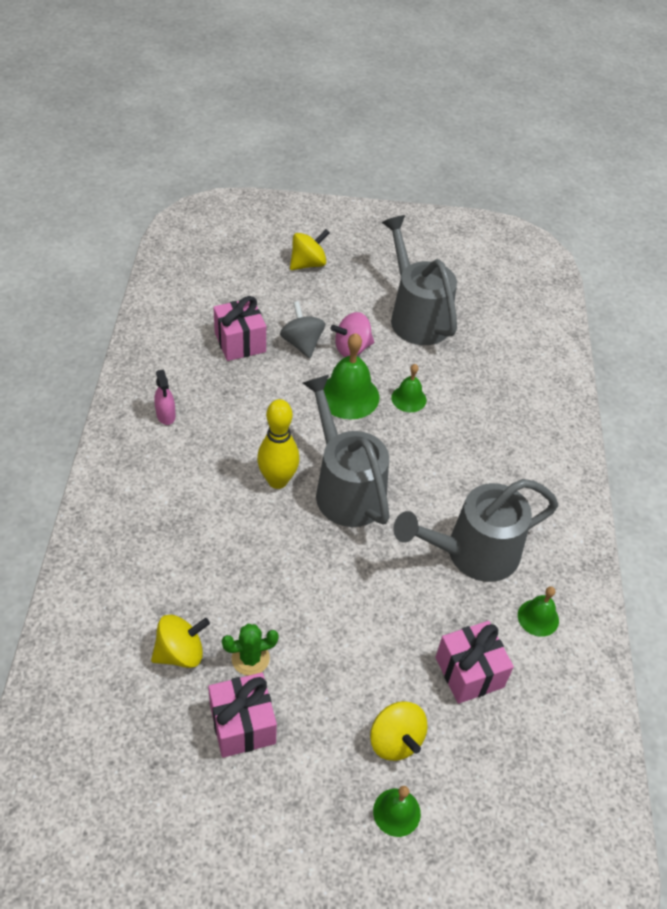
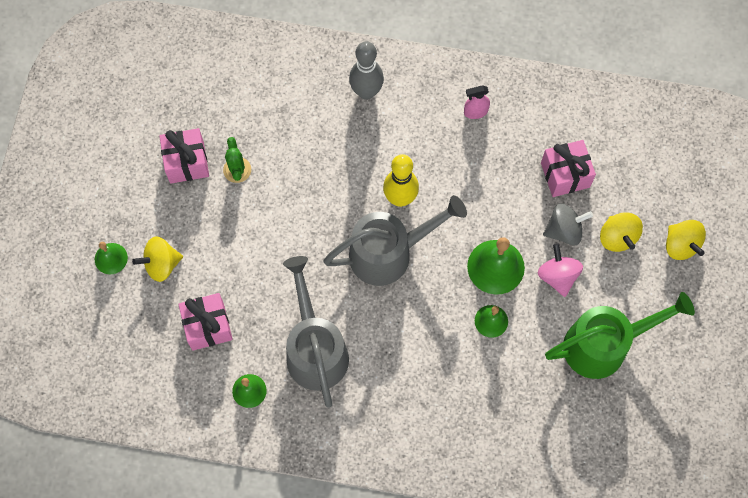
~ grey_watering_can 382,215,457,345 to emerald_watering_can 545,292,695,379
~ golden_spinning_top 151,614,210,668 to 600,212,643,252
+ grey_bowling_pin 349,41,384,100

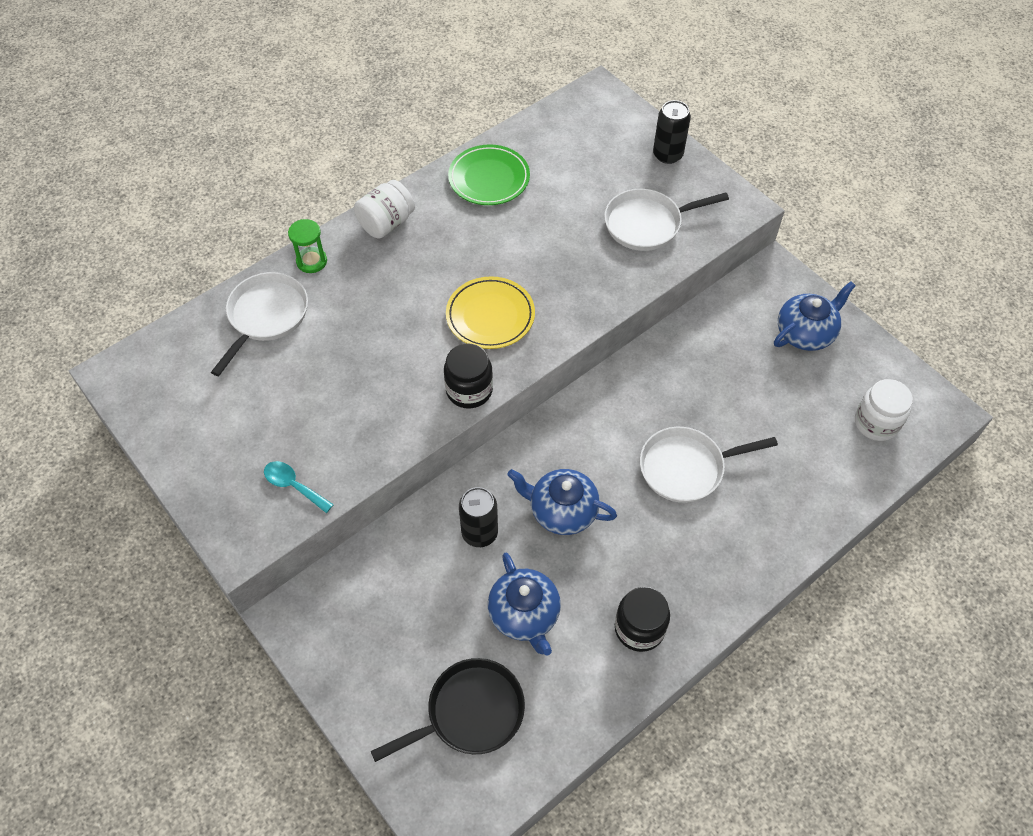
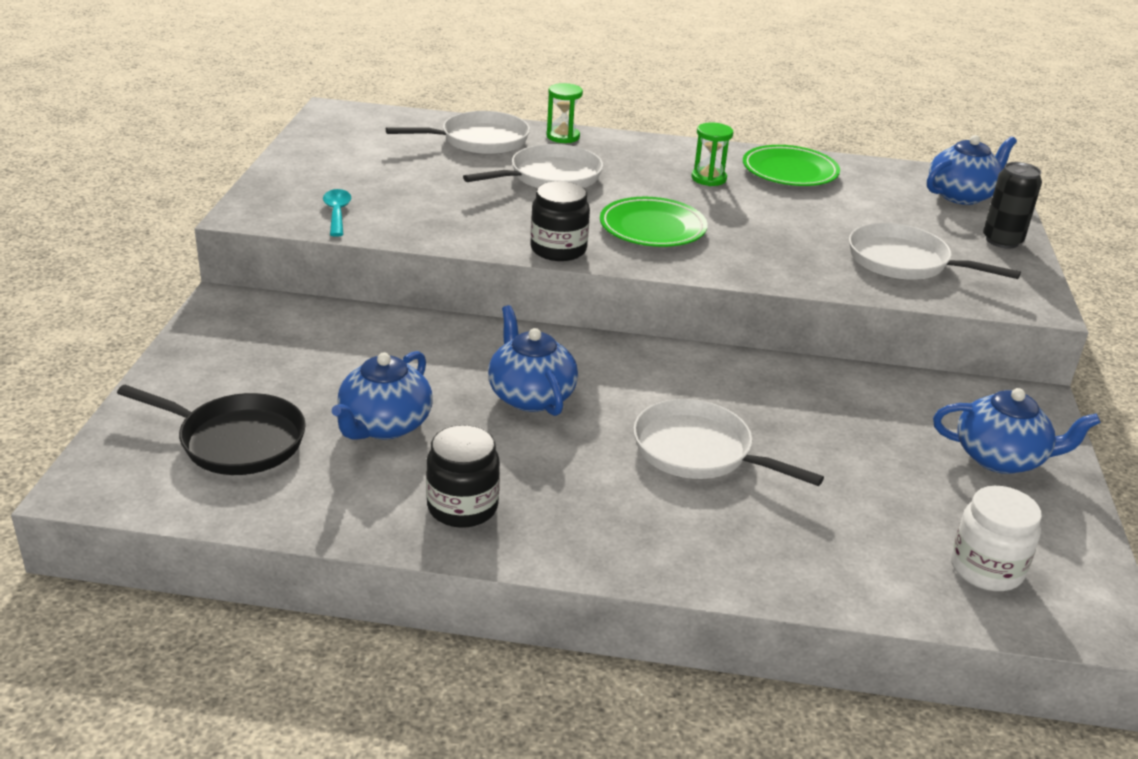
- snow-white_jam_jar 354,180,415,238
~ golden_plate 446,276,535,349 to emerald_plate 600,197,707,247
- ebony_tin 459,487,498,547
+ emerald_hourglass 691,123,733,186
+ cobalt_china_teapot 927,135,1017,205
+ snow-white_pan 463,144,603,188

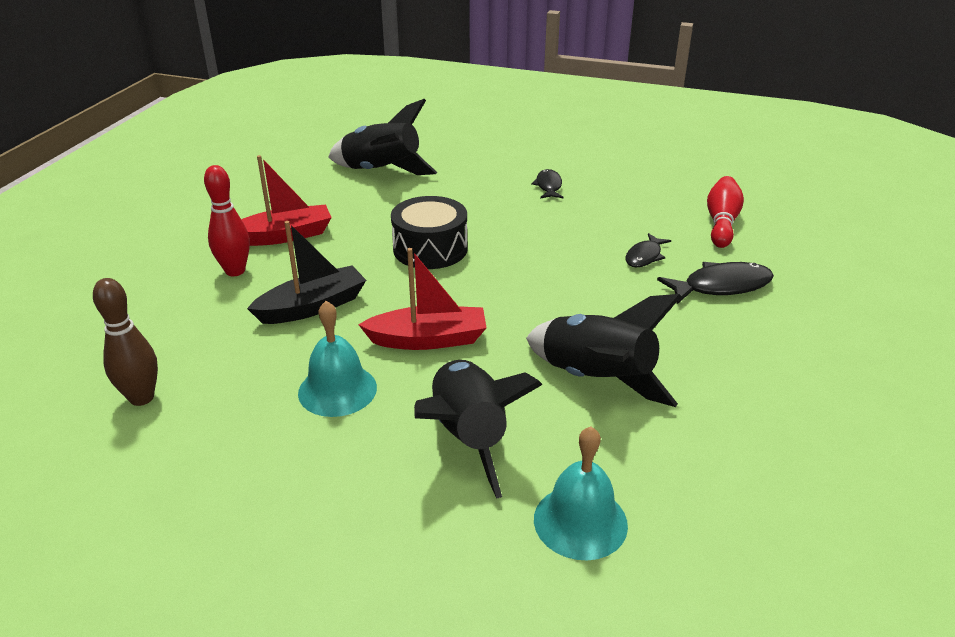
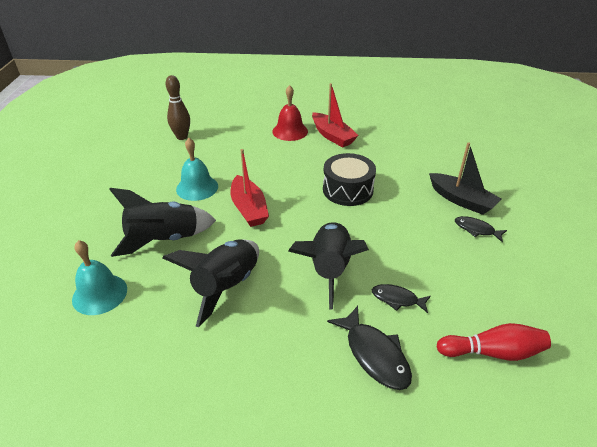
~ ebony_toy_rocket 328,99,437,175 to 288,222,369,309
~ crimson_bowling_pin 204,165,250,276 to crimson_school_bell 272,85,308,141
~ ebony_toy_fish 531,169,564,198 = 455,216,507,243 135 degrees counterclockwise
~ ebony_sailboat 247,221,366,324 to 429,142,501,215

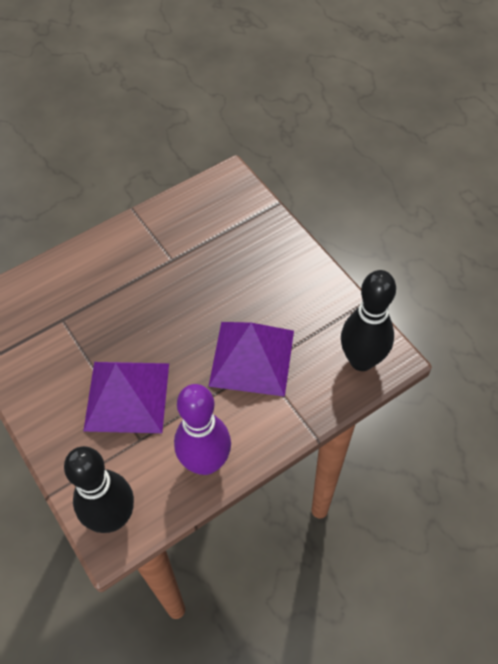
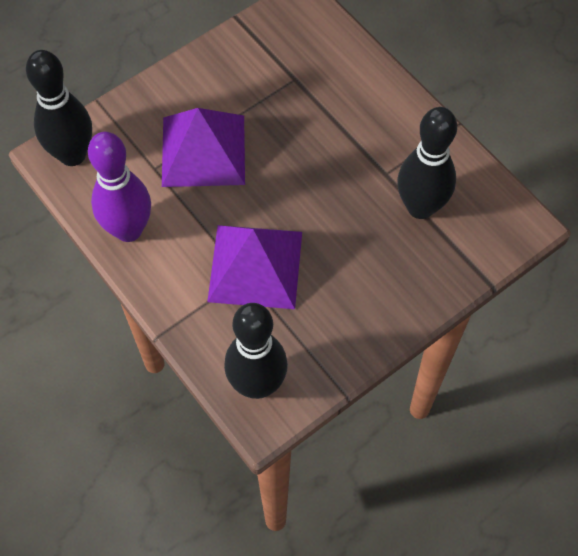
+ ebony_bowling_pin 397,107,457,219

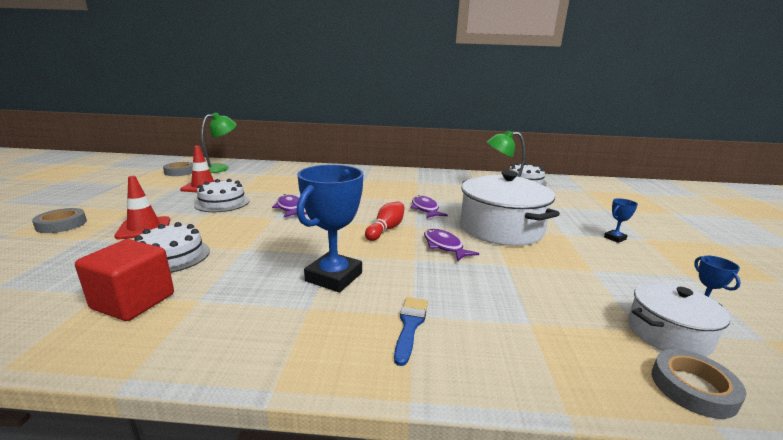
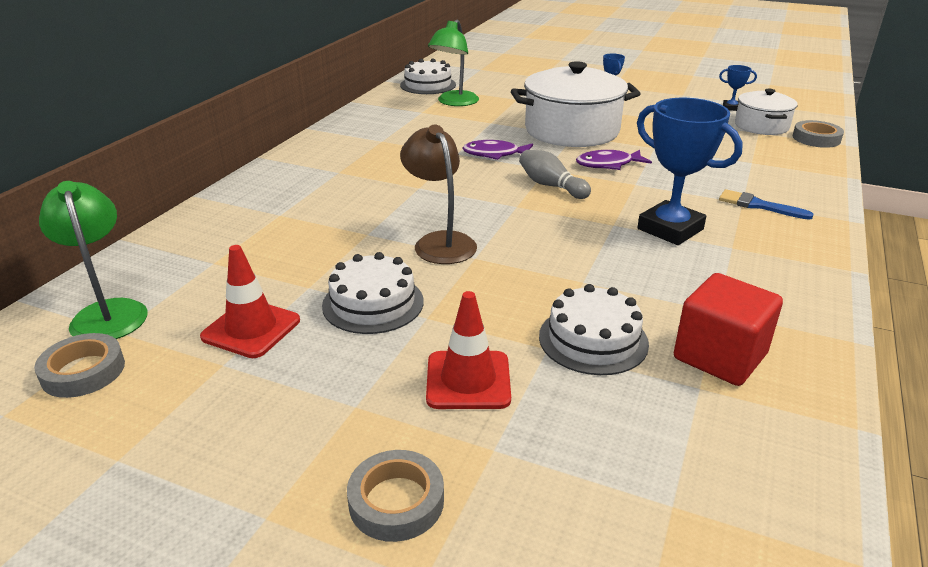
~ purple_toy_fish 272,194,307,217 to brown_lamp 400,125,477,264
~ crimson_bowling_pin 365,202,405,241 to grey_bowling_pin 519,150,591,199

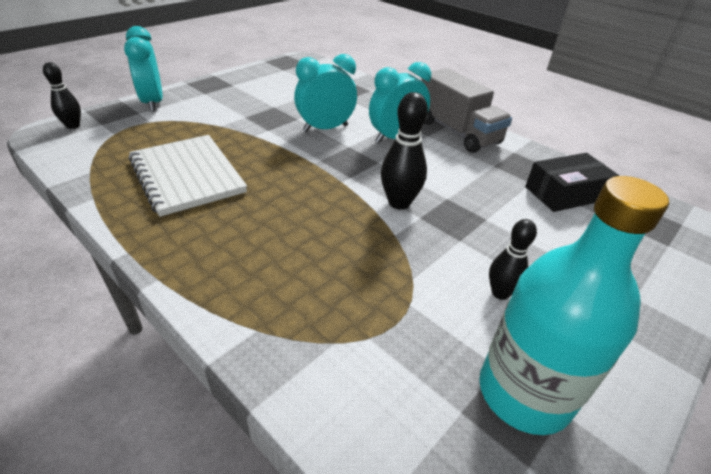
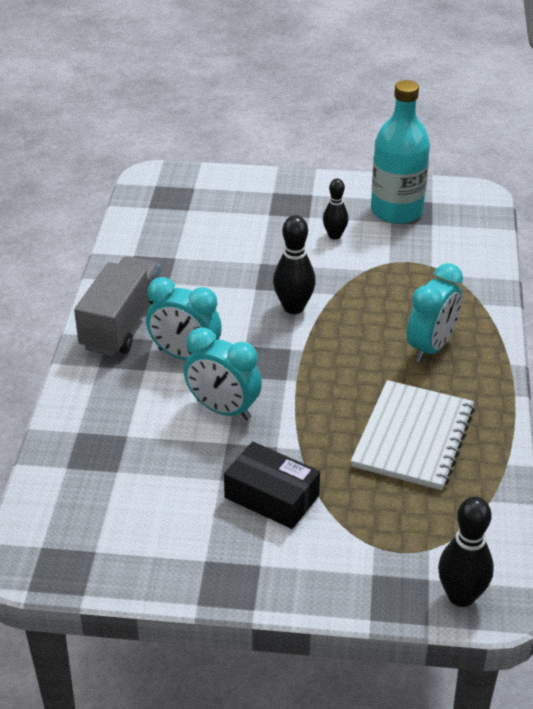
~ turquoise_bedside_clock 124,26,163,112 to 407,263,463,362
~ ebony_bowling_pin 43,62,81,129 = 438,497,494,607 x1.53
~ ebony_parcel 525,153,619,212 to 224,441,320,529

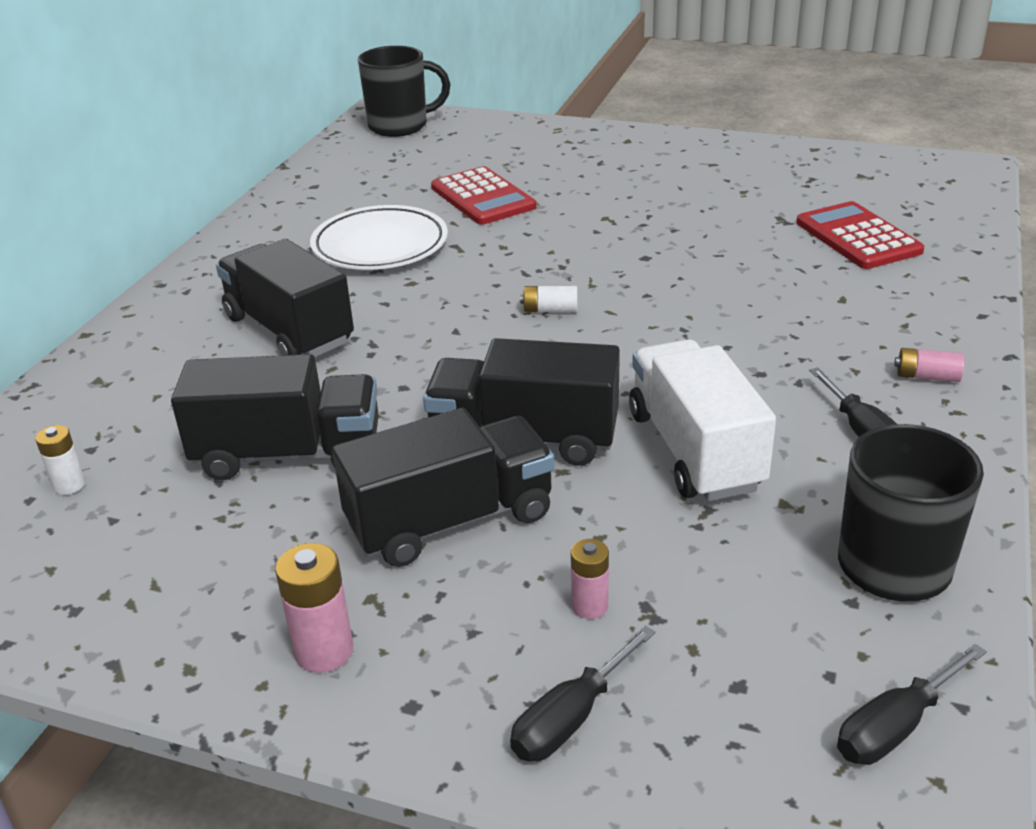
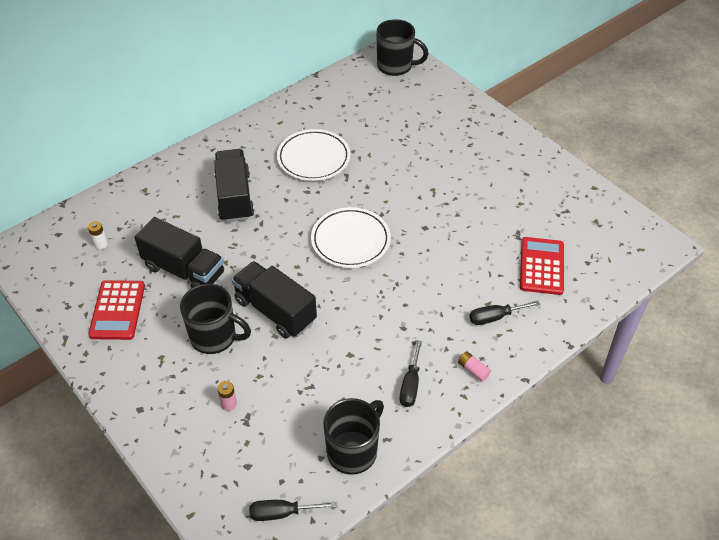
~ crimson_pocket_calculator 431,166,537,225 to 88,280,145,340
~ snow-white_AA_battery 520,286,578,312 to snow-white_plate 311,207,390,268
- snow-white_lorry 629,339,776,501
~ ebony_lorry 332,408,555,567 to ebony_coffee_mug 180,284,251,354
- rose-pink_AA_battery 275,543,353,673
~ ebony_hand_screwdriver 510,626,655,761 to 469,301,540,325

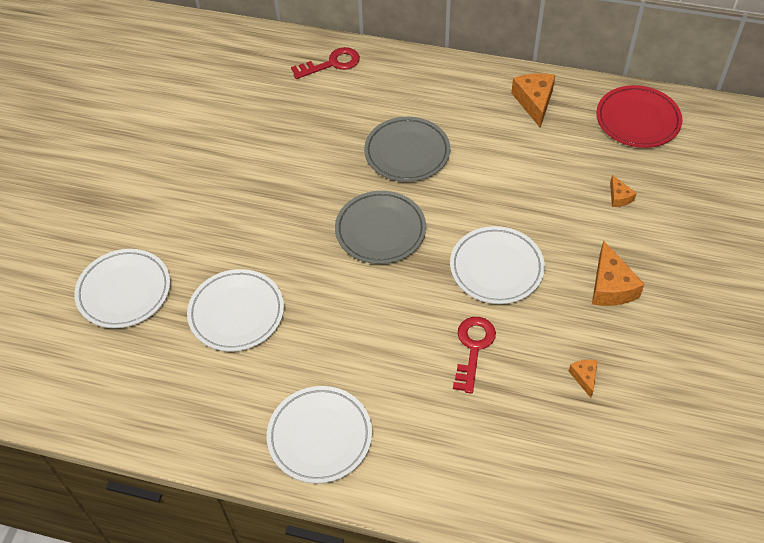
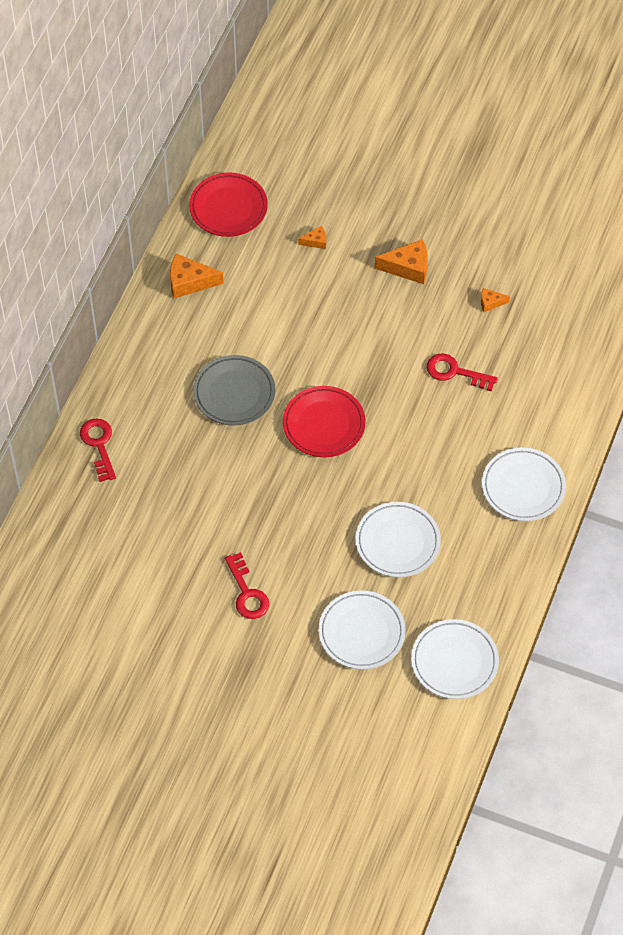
~ grey_plate 335,191,426,264 to crimson_plate 283,386,366,457
~ snow-white_plate 450,226,545,304 to 411,619,499,699
+ crimson_door_key 225,552,269,619

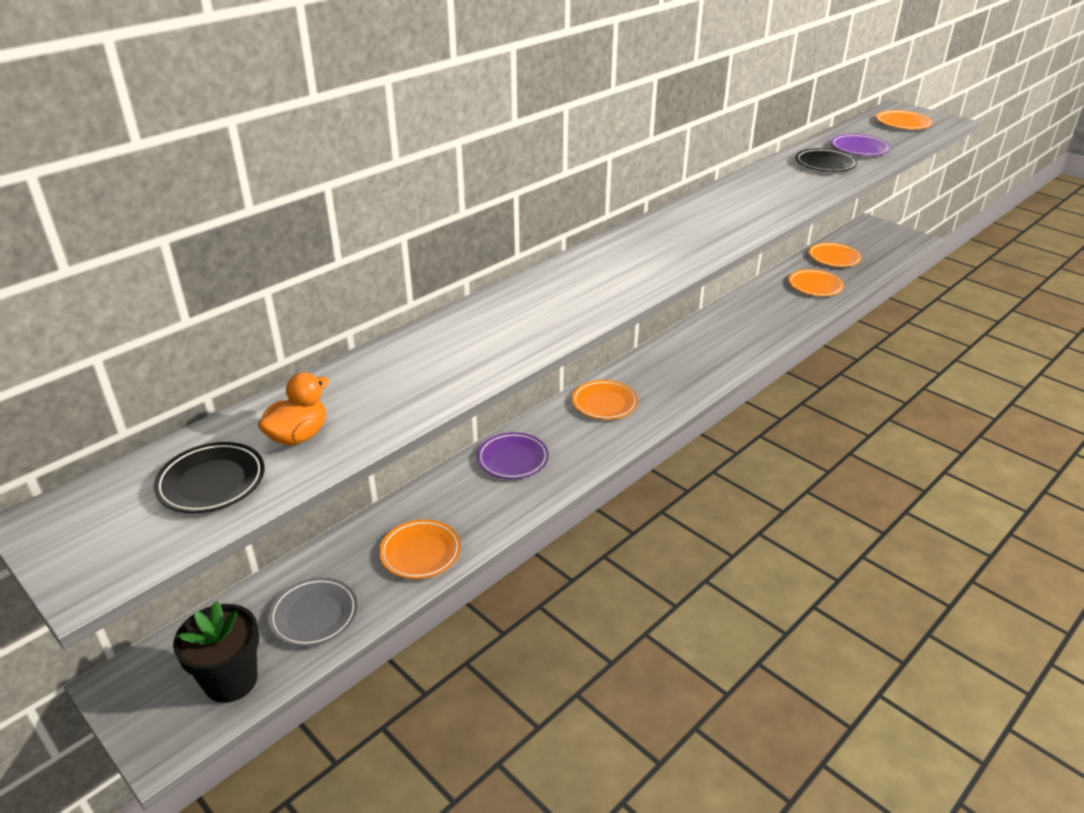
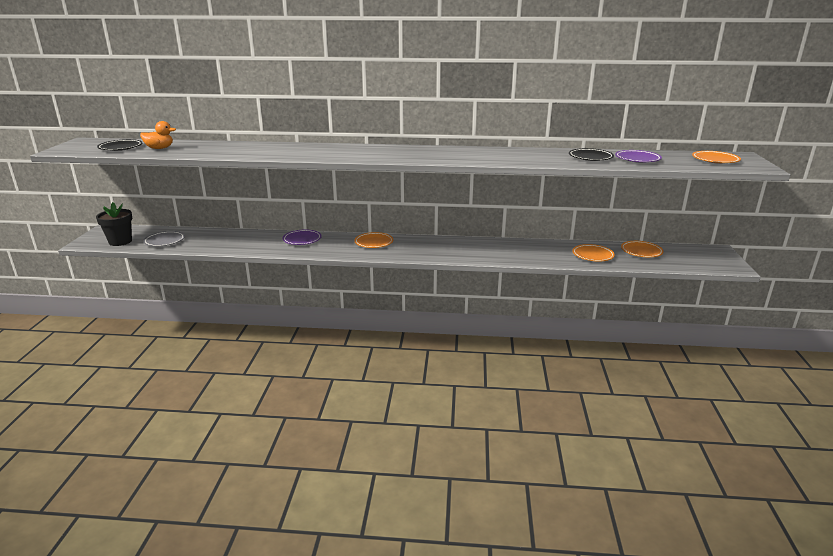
- bright_orange_plate 379,519,461,579

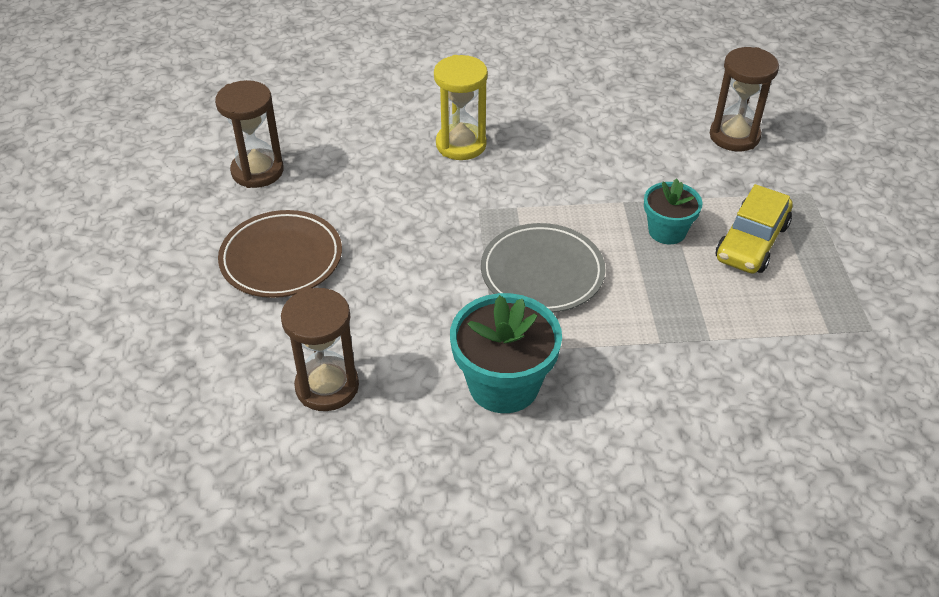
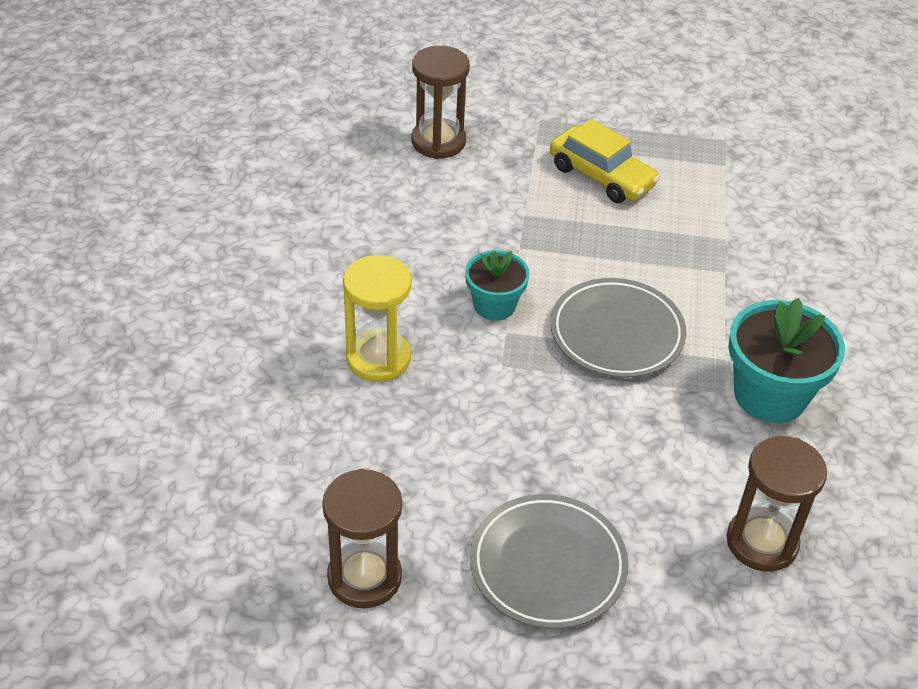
~ turquoise_potted_plant 644,179,702,244 to 465,250,530,321
~ brown_plate 218,210,342,298 to grey_plate 470,494,629,629

